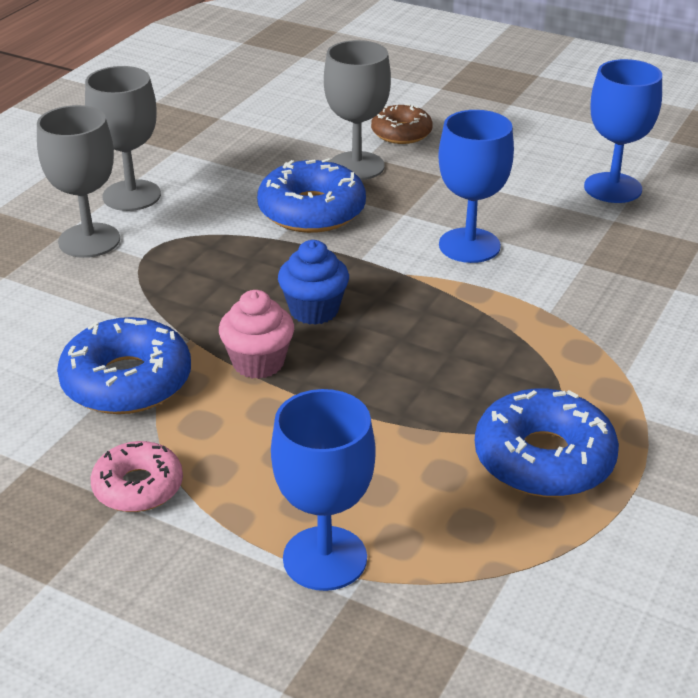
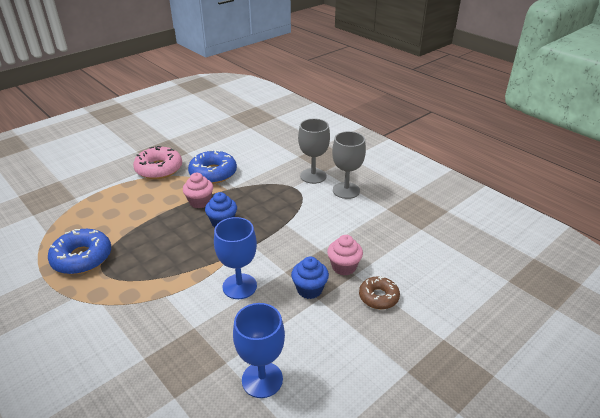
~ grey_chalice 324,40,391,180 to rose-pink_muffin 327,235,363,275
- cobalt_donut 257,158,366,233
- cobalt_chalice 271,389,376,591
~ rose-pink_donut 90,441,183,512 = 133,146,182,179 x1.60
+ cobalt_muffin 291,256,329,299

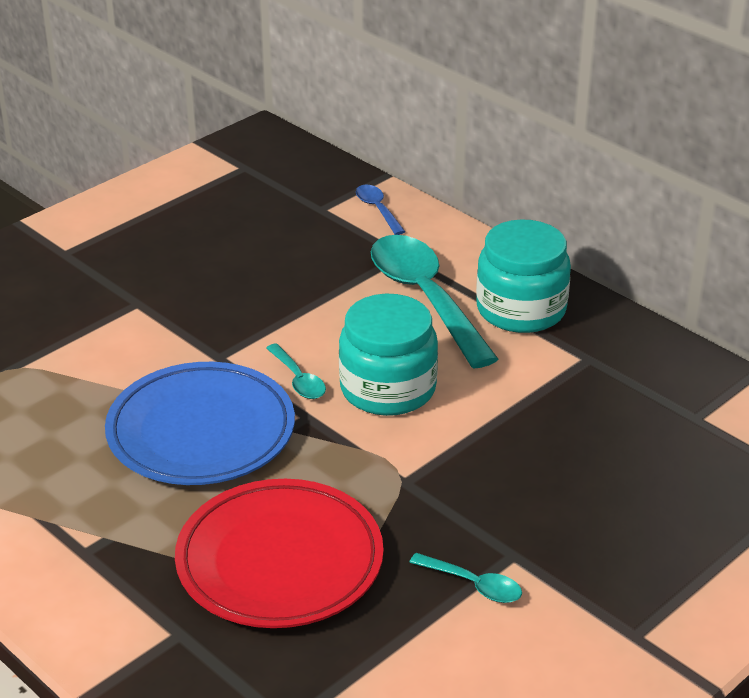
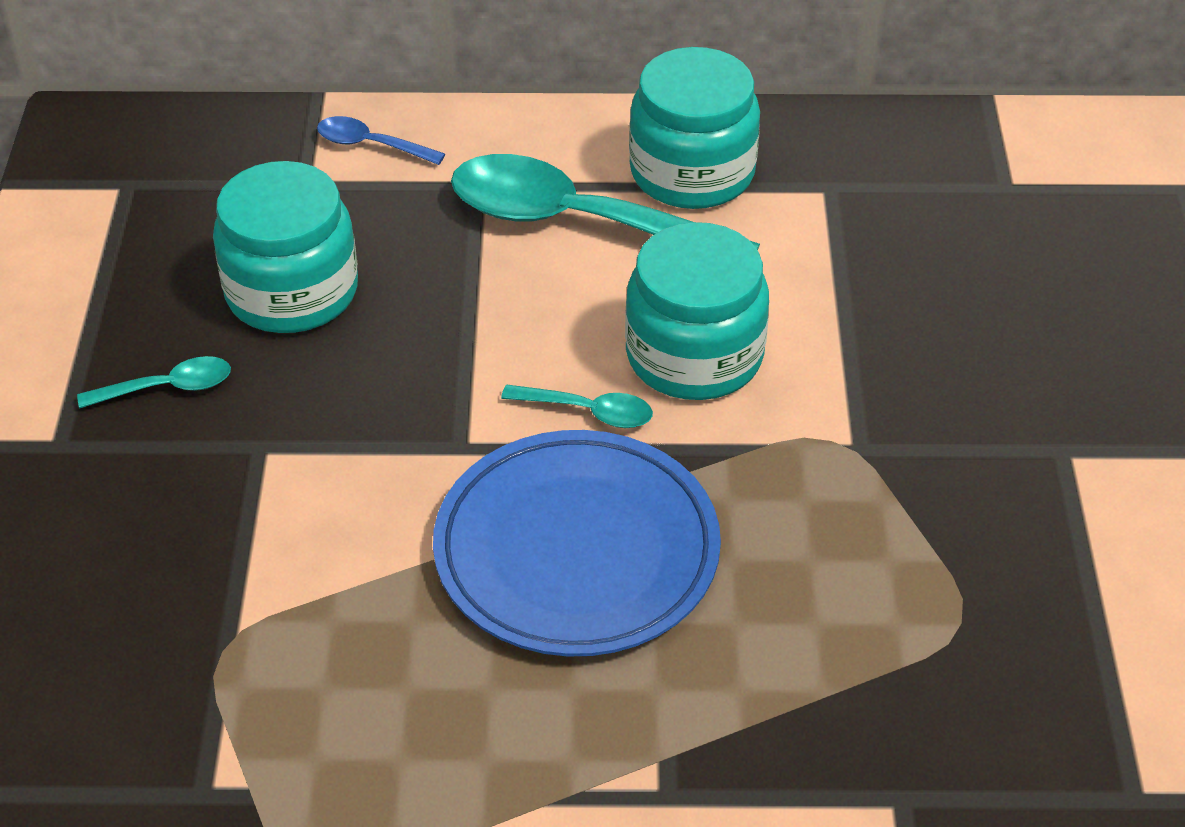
- crimson_plate 175,479,384,628
~ turquoise_teaspoon 409,553,522,603 to 77,356,231,409
+ turquoise_jam_jar 213,161,358,333

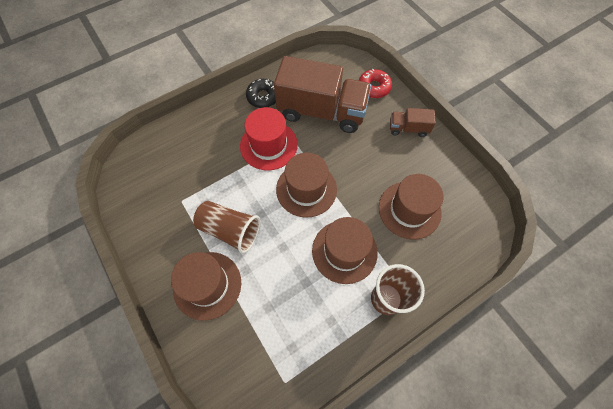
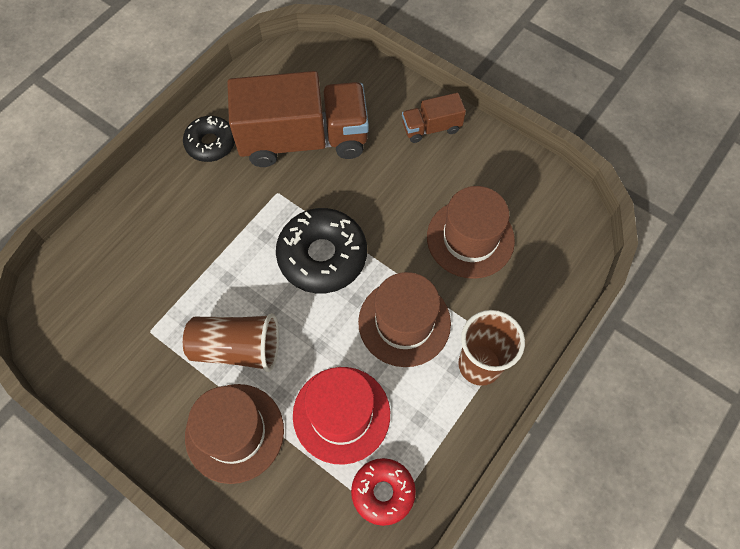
~ crimson_donut 359,69,392,98 to 351,458,416,526
~ crimson_hat 240,107,298,170 to 293,367,390,465
~ brown_hat 276,153,337,217 to ebony_donut 276,208,367,293

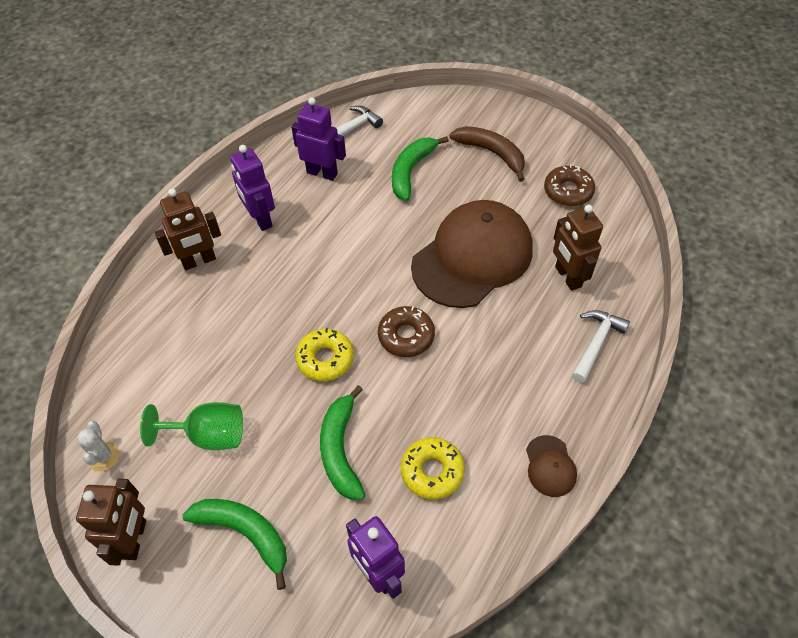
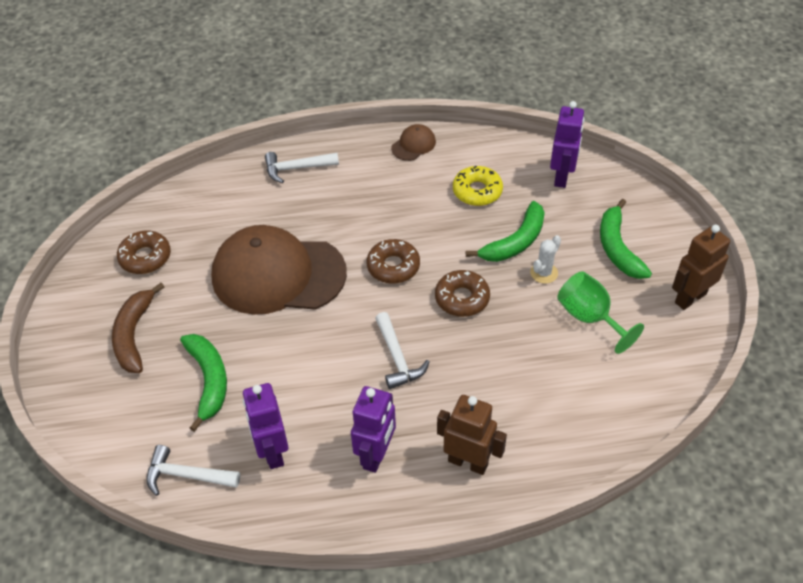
~ emerald_banana_fruit 392,136,449,201 = 180,334,227,432 90 degrees counterclockwise
- brown_toy_robot 553,205,603,291
~ golden_donut 295,328,354,381 to brown_donut 435,270,490,317
~ snow-white_prickly_plant 77,421,120,471 to 530,235,561,284
+ snow-white_carpenter's_hammer 375,312,430,389

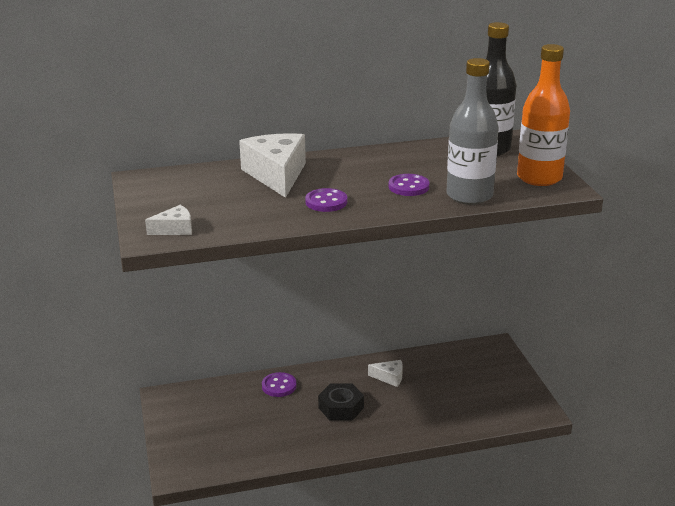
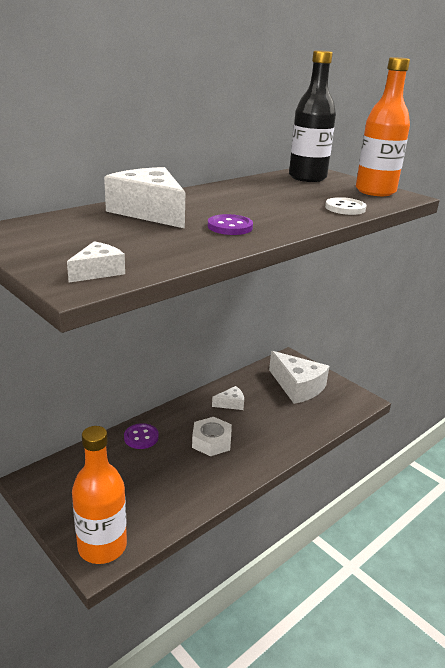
~ grey_flask 447,58,499,205 to snow-white_button 325,197,367,215
- purple_button 389,174,429,196
~ ebony_hex_nut 318,384,364,421 to snow-white_hex_nut 192,417,232,456
+ snow-white_cheese 269,351,329,404
+ bright_orange_flask 72,426,127,564

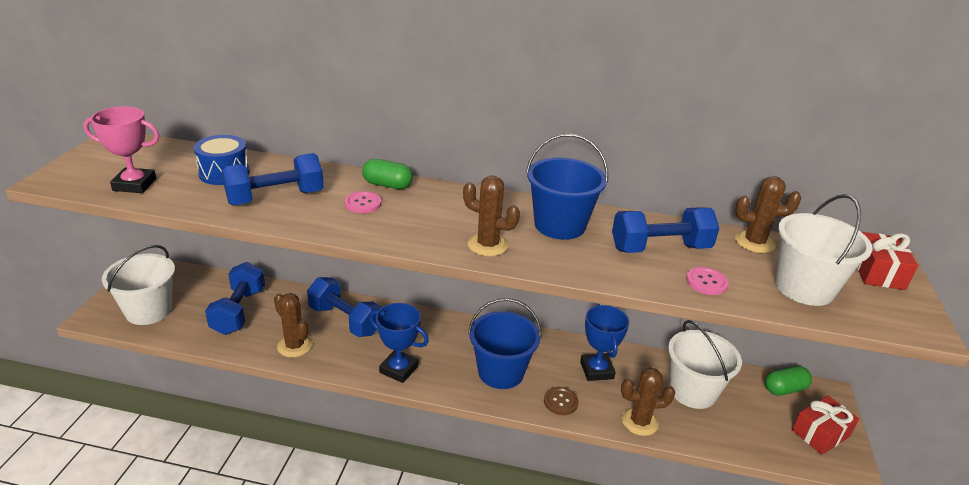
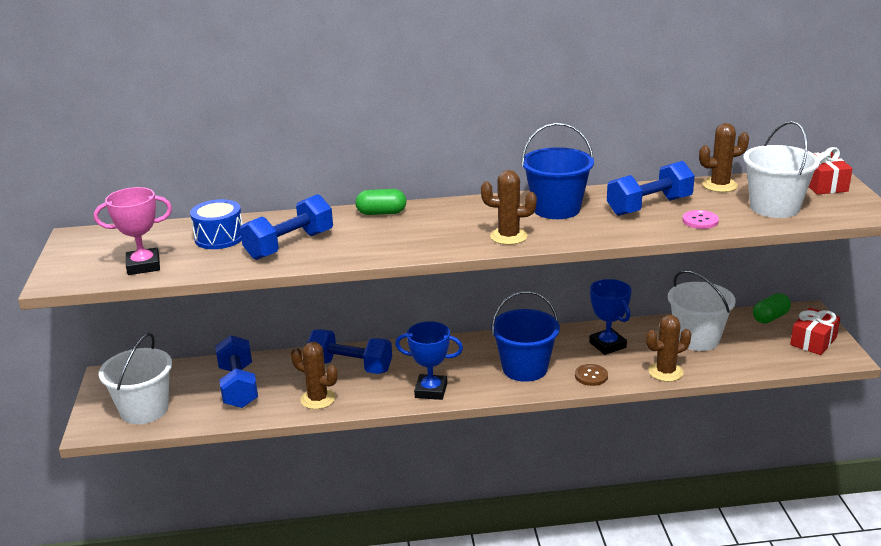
- rose-pink_button 345,191,381,213

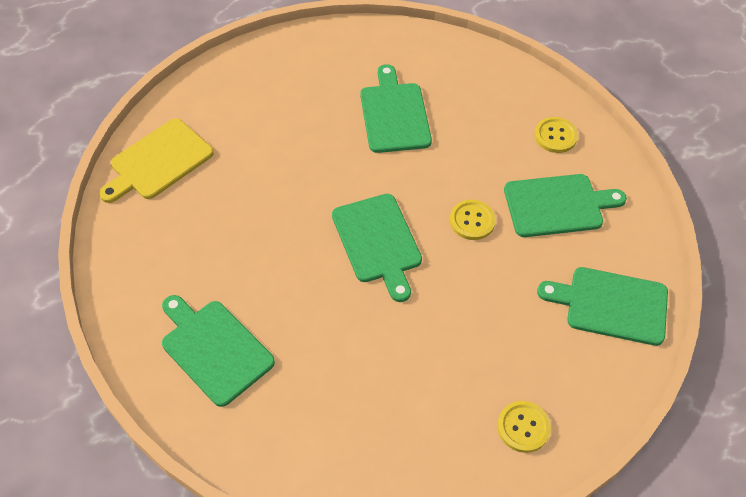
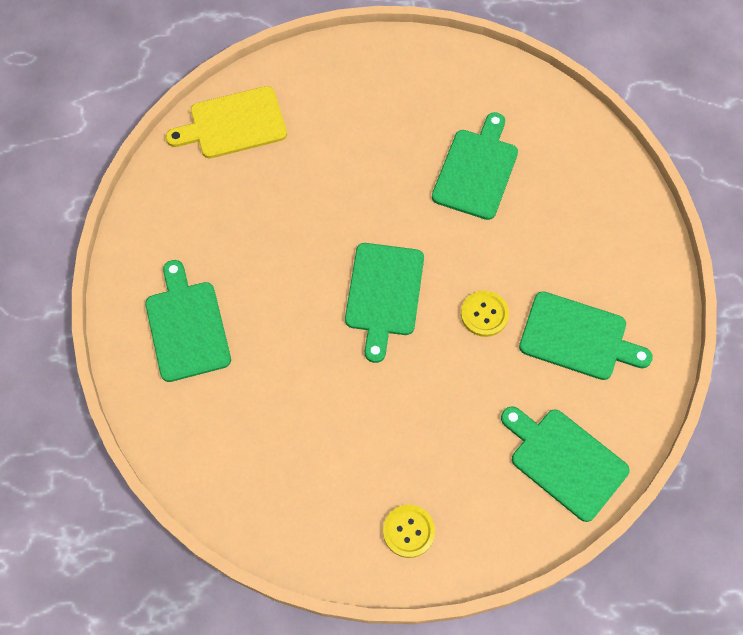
- golden_button 534,117,578,153

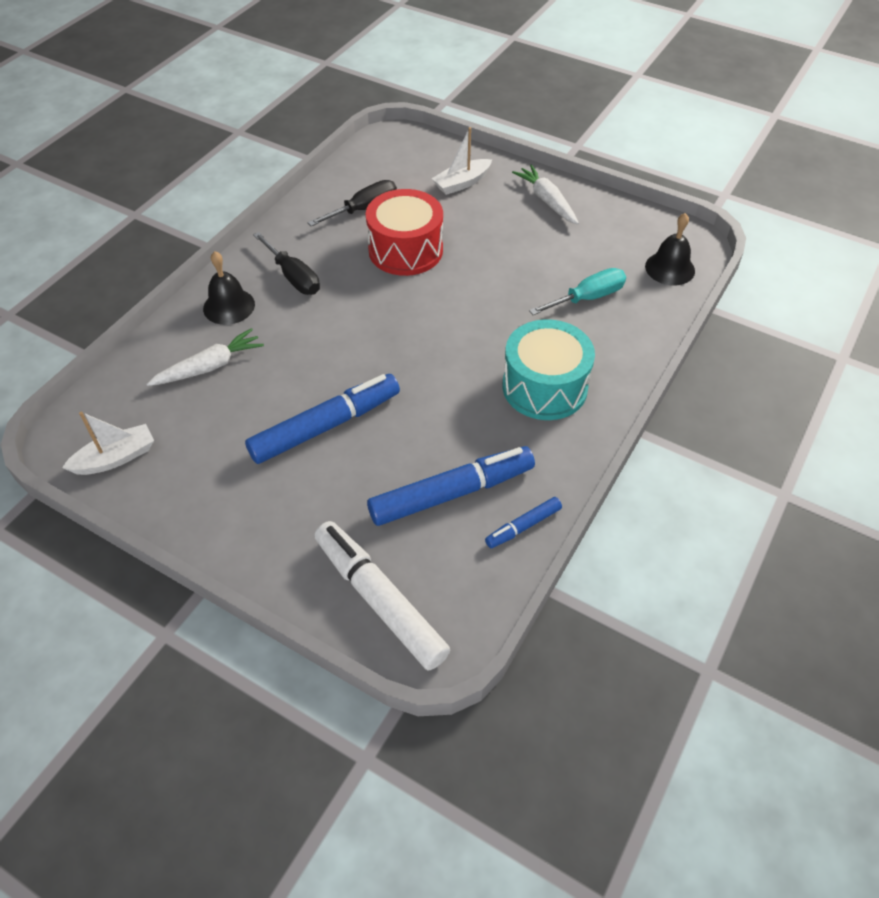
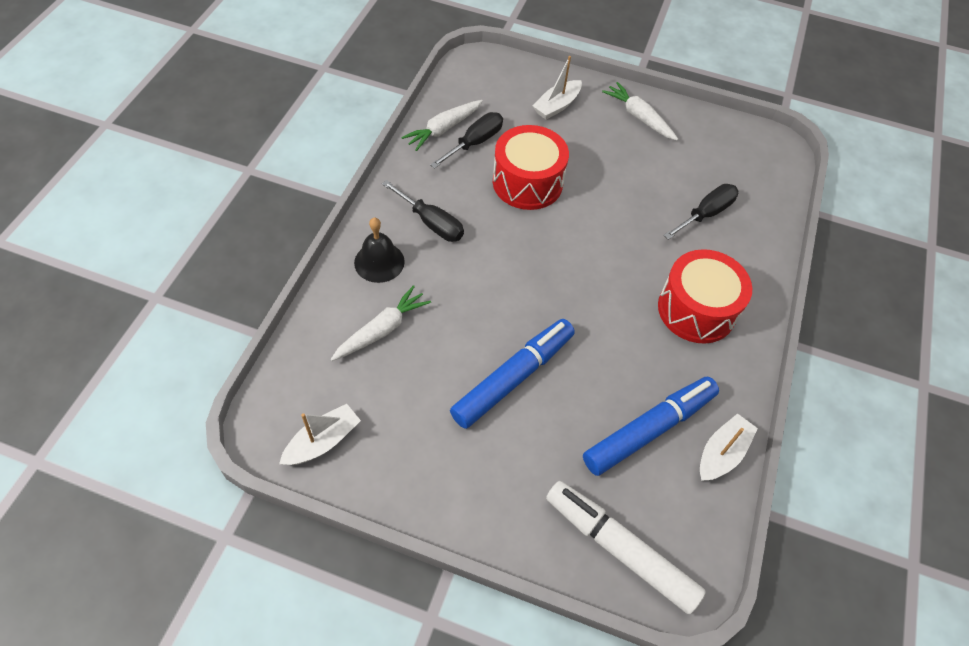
- ebony_school_bell 645,213,695,285
~ turquoise_hand_screwdriver 529,268,626,315 to ebony_hand_screwdriver 663,184,738,240
~ turquoise_drum 503,319,595,420 to crimson_drum 658,249,752,344
~ cobalt_felt_pen 485,497,562,548 to snow-white_sailboat 700,413,758,481
+ snow-white_toy_carrot 402,100,483,151

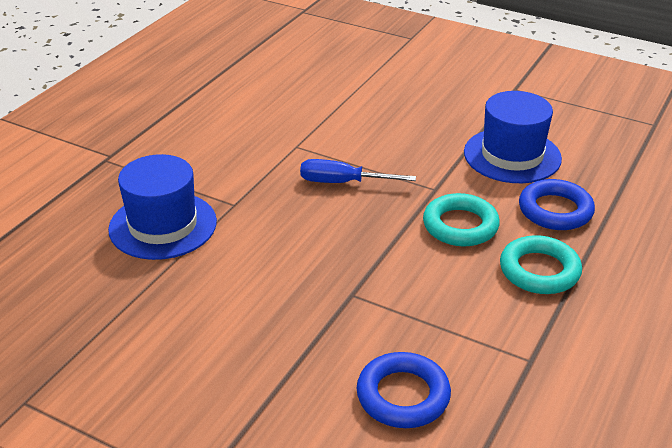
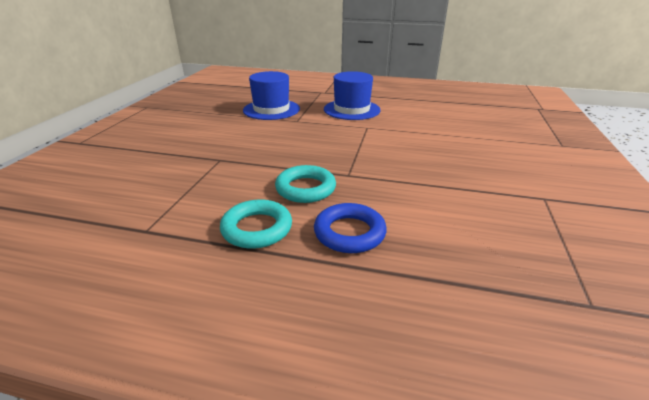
~ cobalt_hat 464,91,562,183 to 324,71,380,120
- cobalt_hand_screwdriver 300,159,416,183
- cobalt_hoop 356,352,451,428

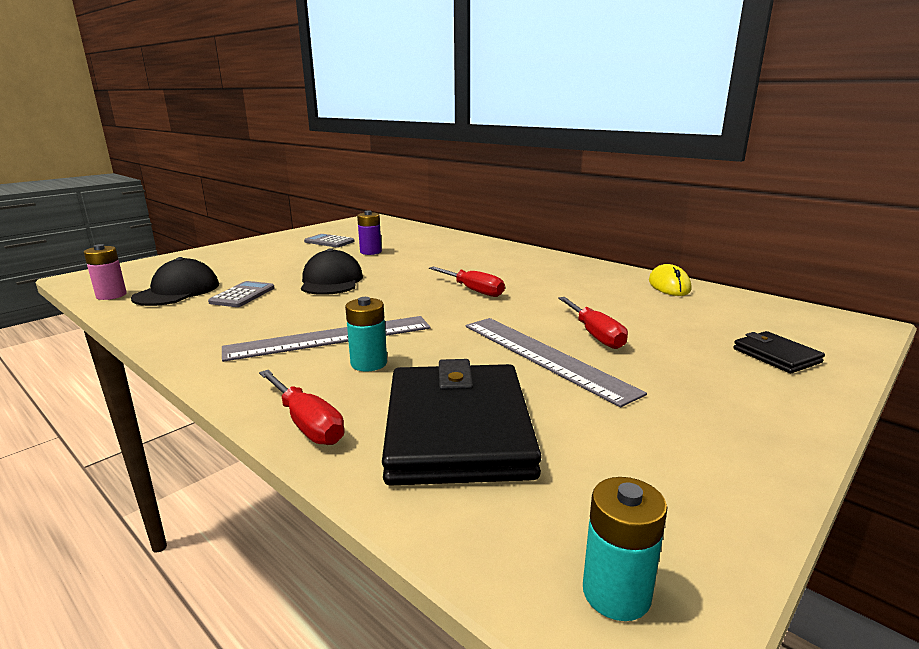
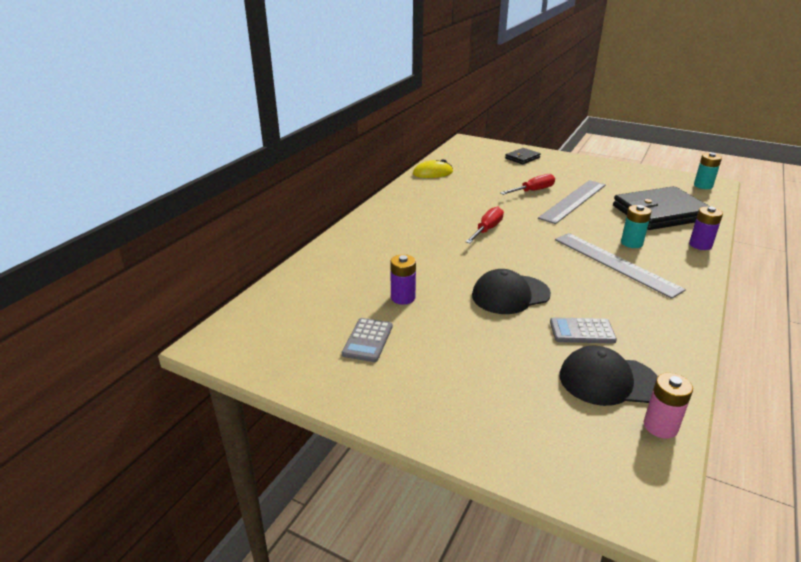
~ crimson_hand_screwdriver 259,370,345,445 to purple_AA_battery 689,207,723,250

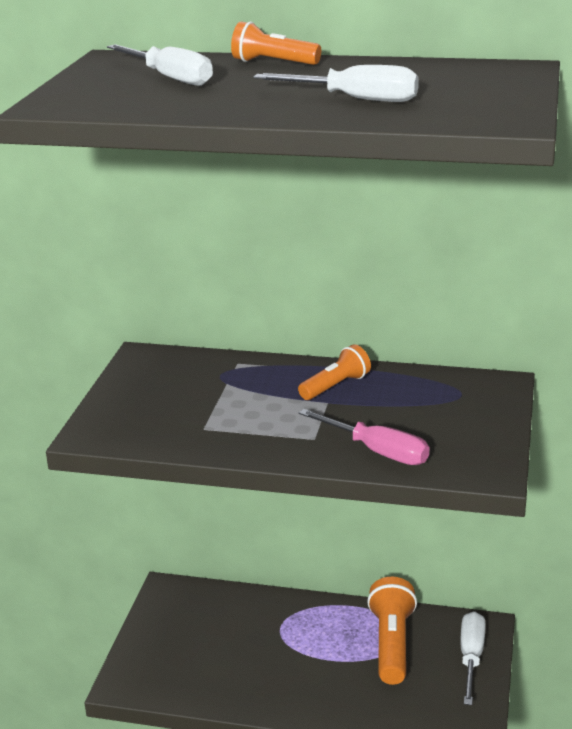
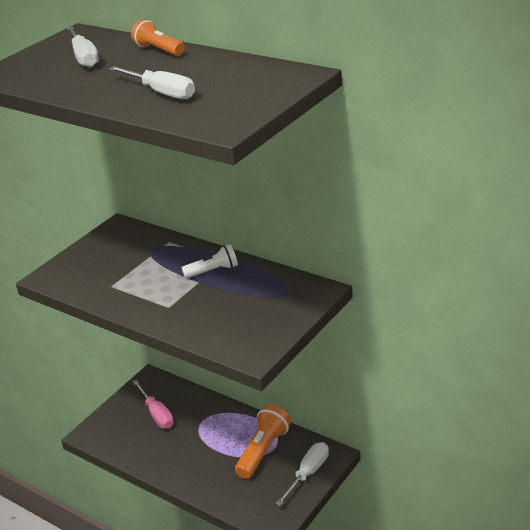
~ bright_orange_pocket_torch 298,344,371,400 to snow-white_pocket_torch 182,244,238,278
~ rose-pink_hand_screwdriver 299,409,429,465 to 132,380,174,428

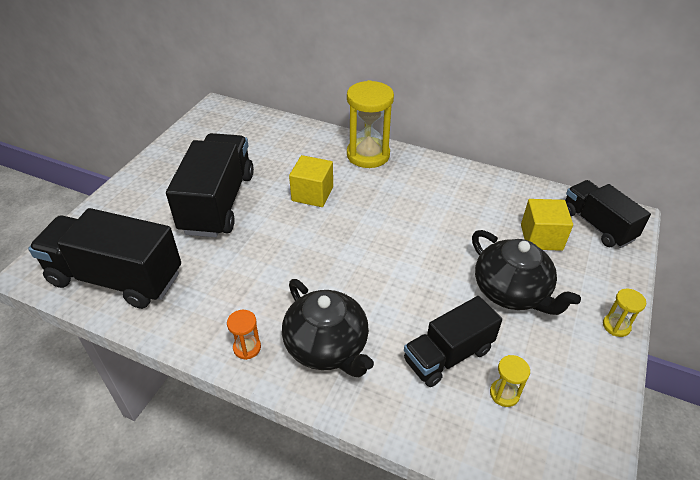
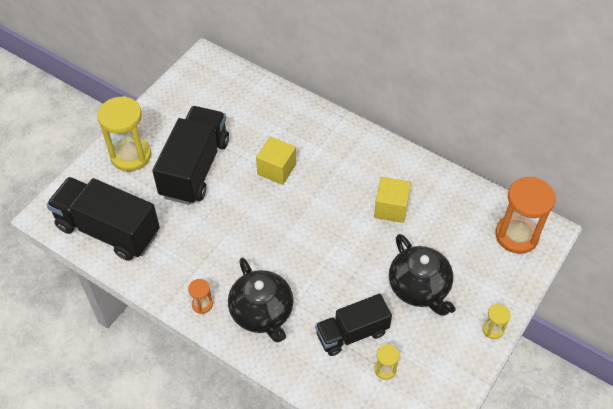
~ golden_hourglass 347,80,394,168 to 97,96,151,171
~ ebony_lorry 565,180,651,248 to bright_orange_hourglass 495,177,556,254
~ golden_solid_cube 521,199,573,251 to 374,177,411,223

